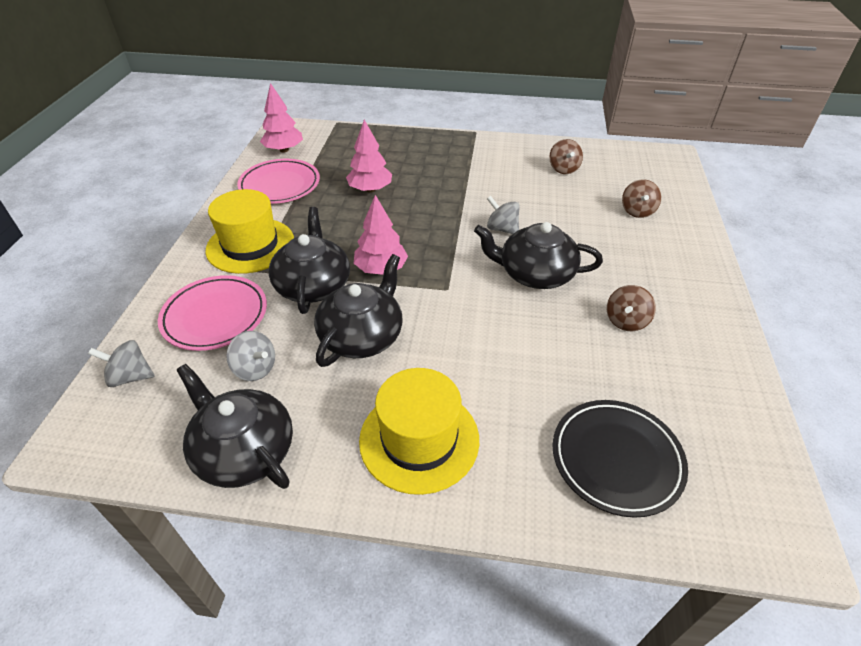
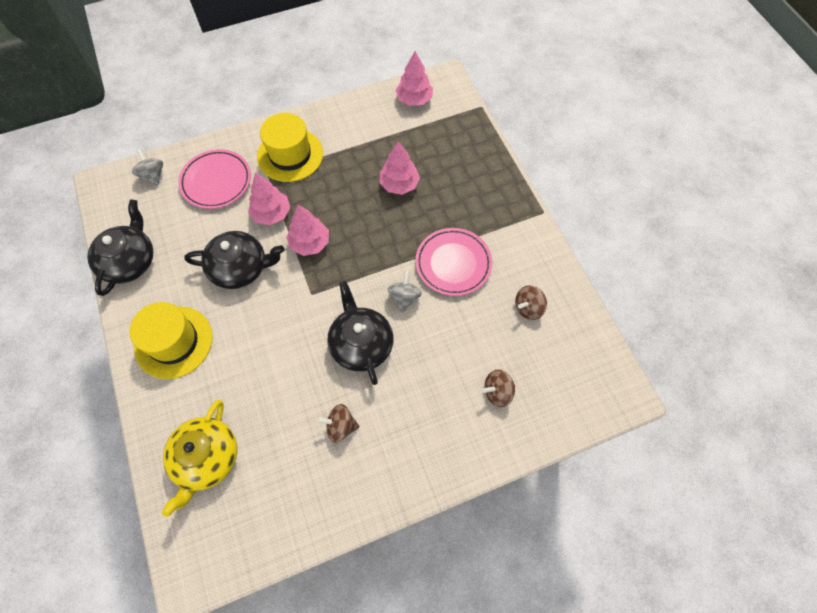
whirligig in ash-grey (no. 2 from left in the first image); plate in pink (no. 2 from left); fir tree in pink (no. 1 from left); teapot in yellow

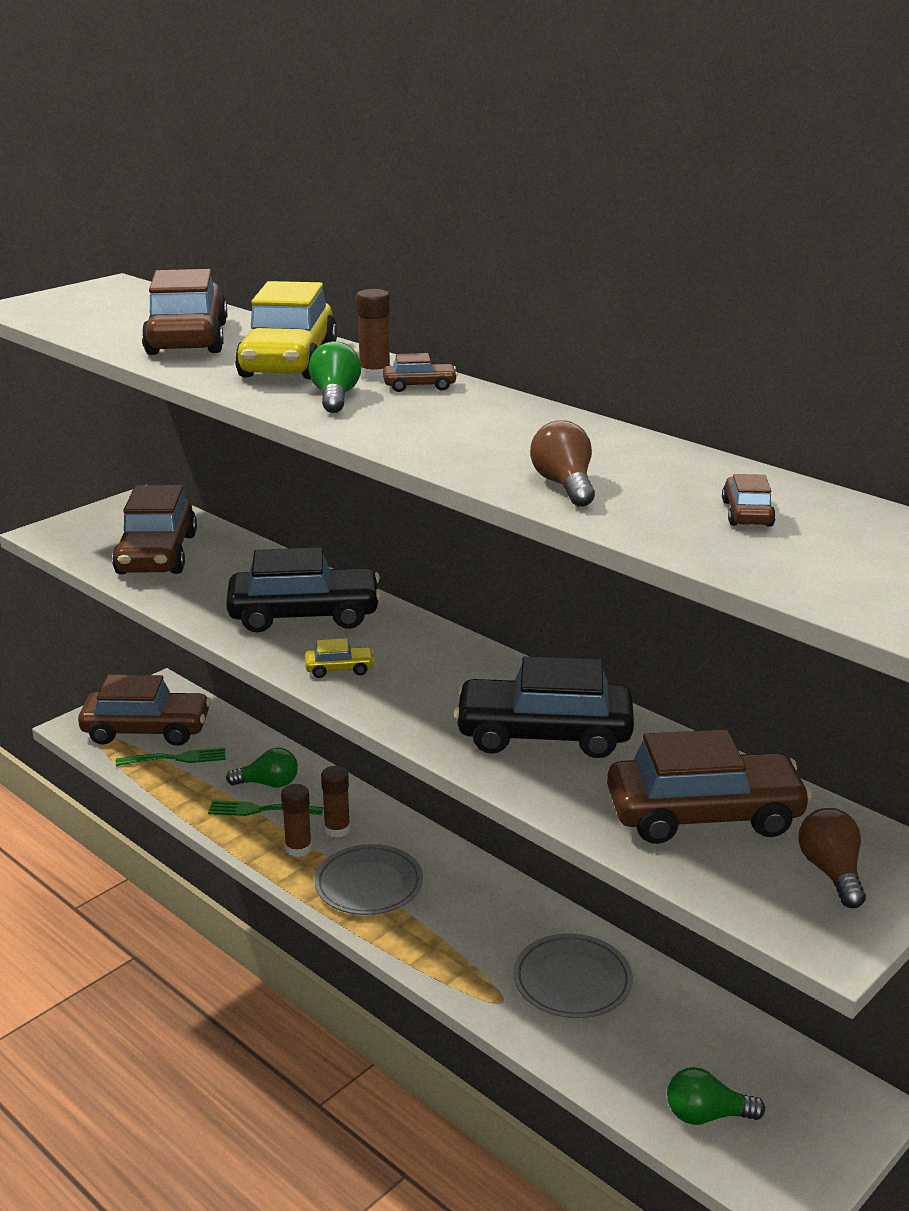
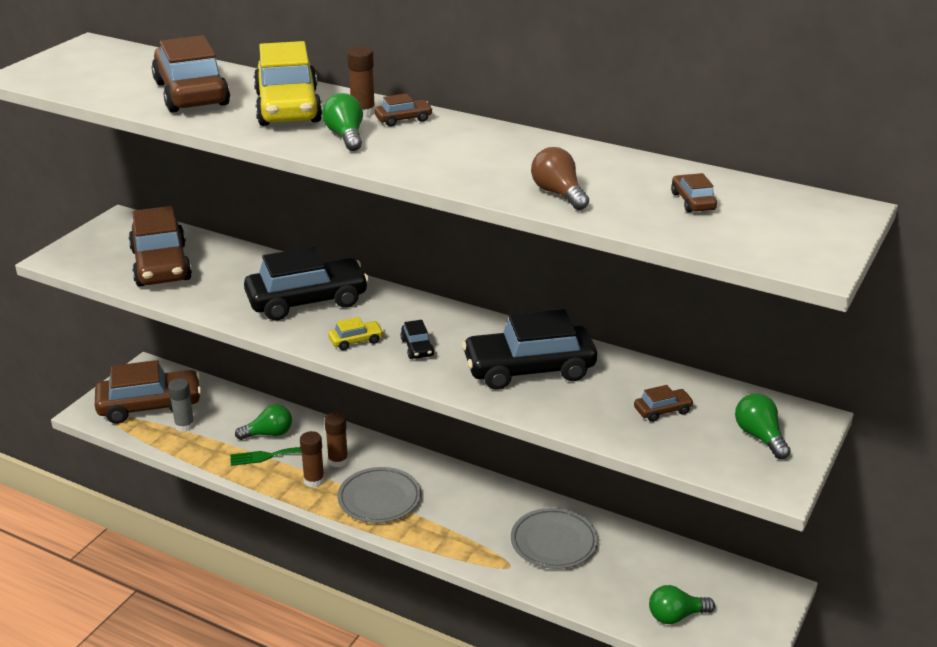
car in black (no. 2 from left); glue in ash-grey; lightbulb in emerald (no. 4 from left); car in russet (no. 5 from left)

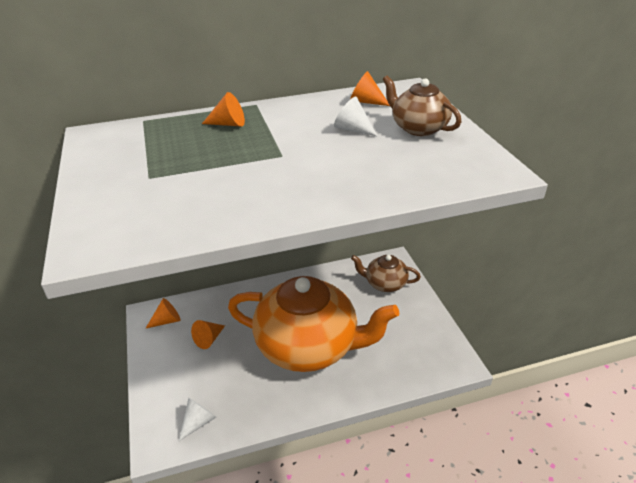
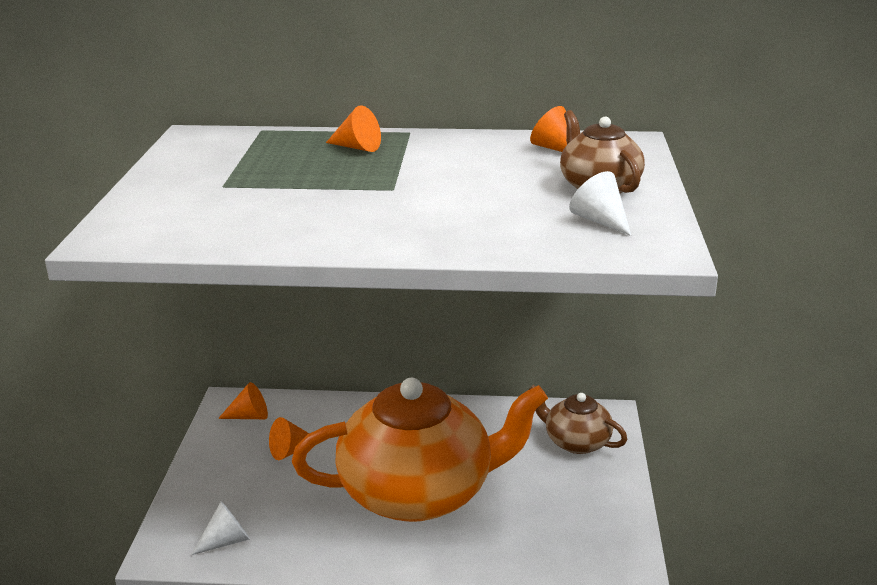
cone shape in white (no. 2 from left); teapot in bright orange

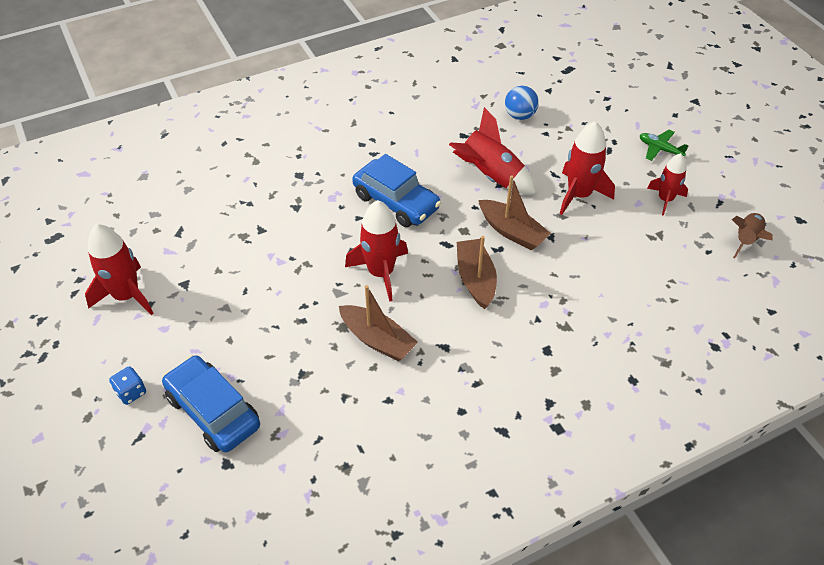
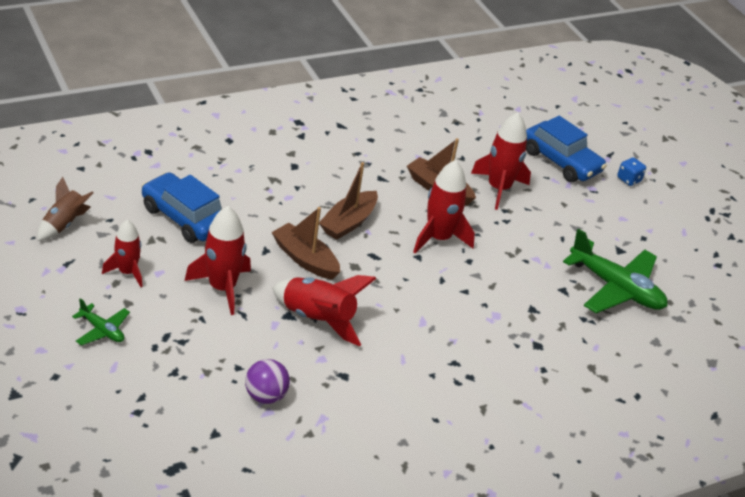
plane in emerald (no. 2 from left); rocket in crimson (no. 5 from left); car in royal blue (no. 1 from left); sphere in royal purple; boat in russet (no. 2 from left)

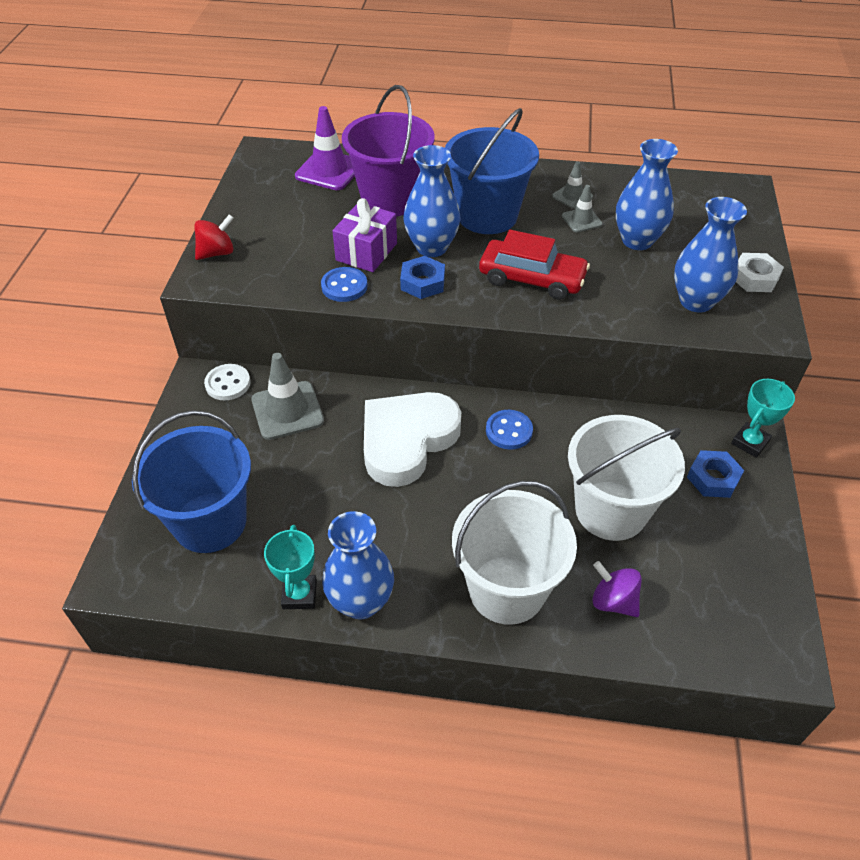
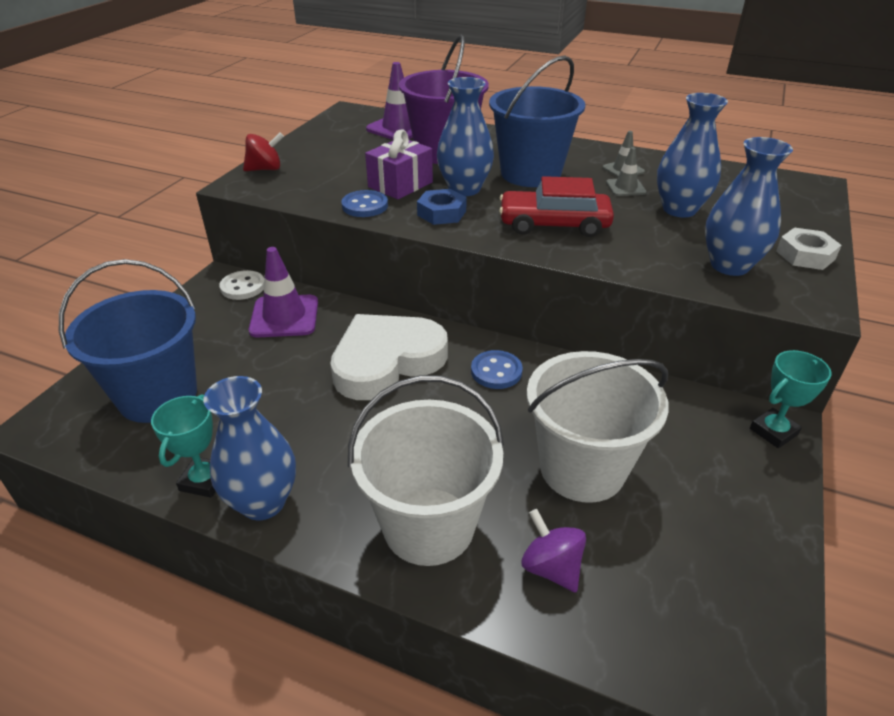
nut in royal blue (no. 2 from left in the first image); safety cone in royal purple (no. 1 from left); car in crimson

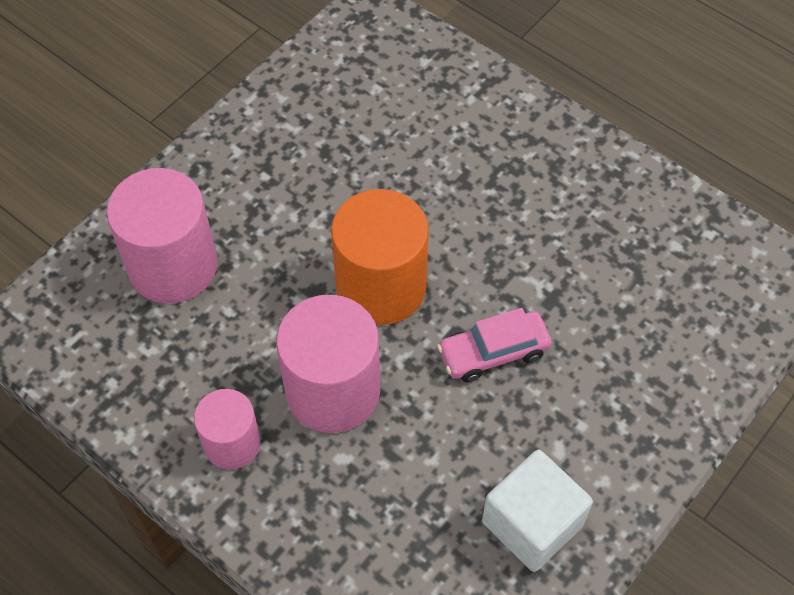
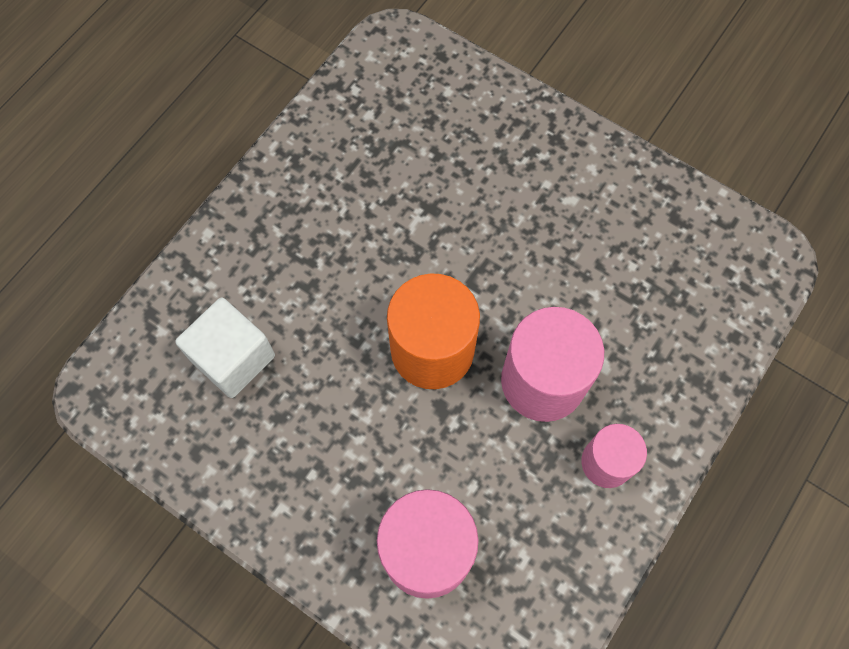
car in pink; solid cube in white

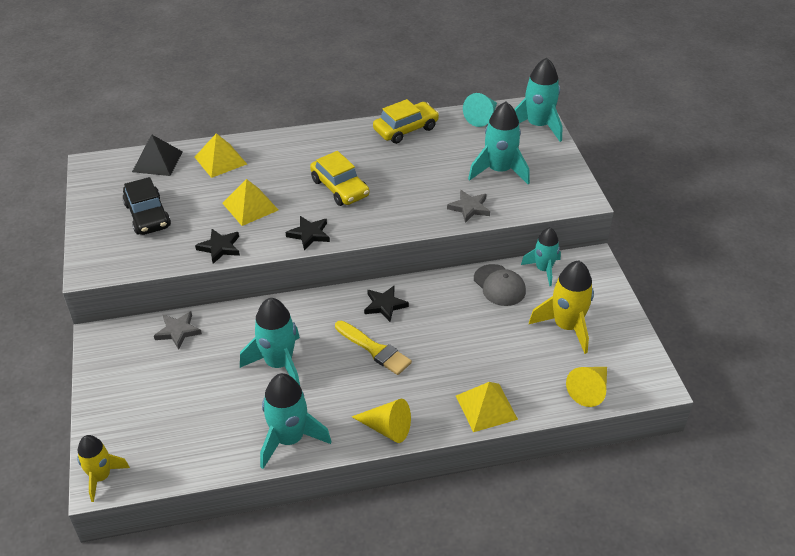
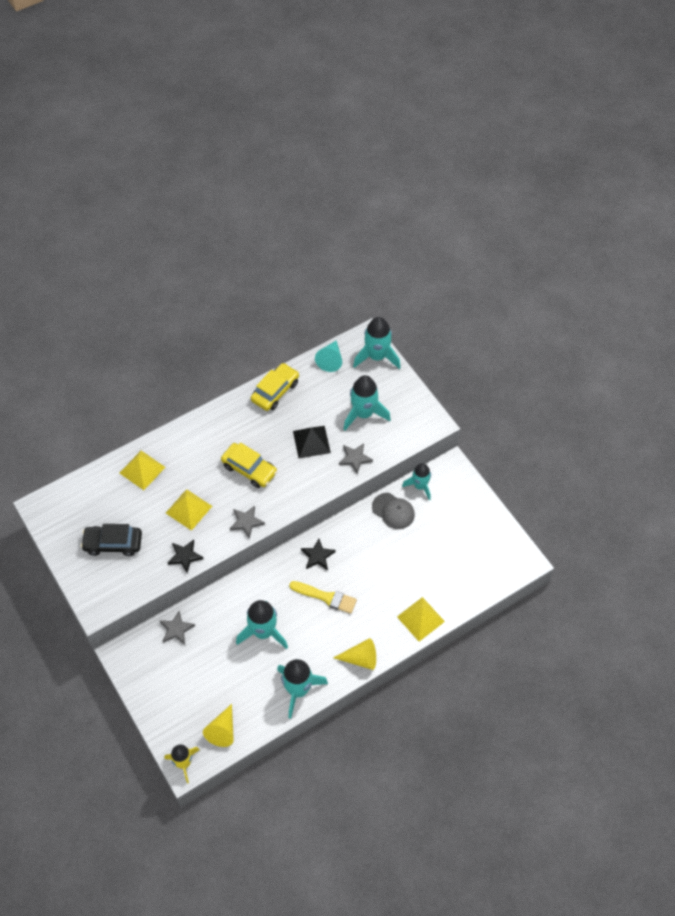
rocket in yellow (no. 2 from left in the first image); pyramid in black; cone shape in yellow (no. 1 from left); star shape in ash-grey (no. 2 from left); car in black

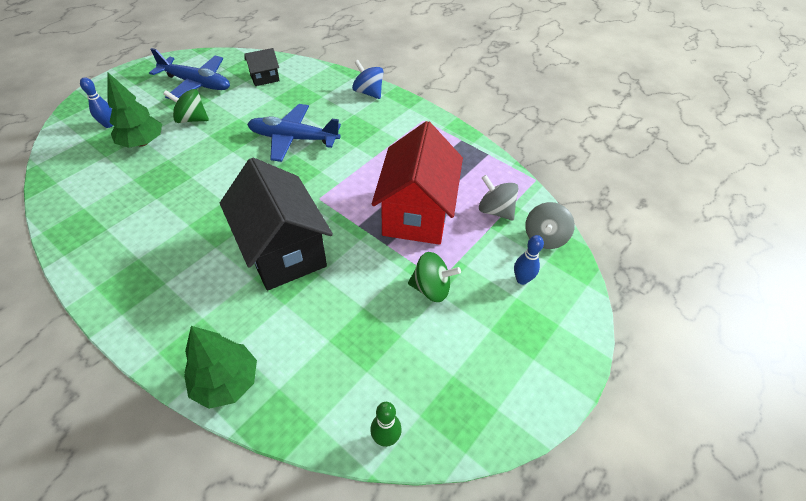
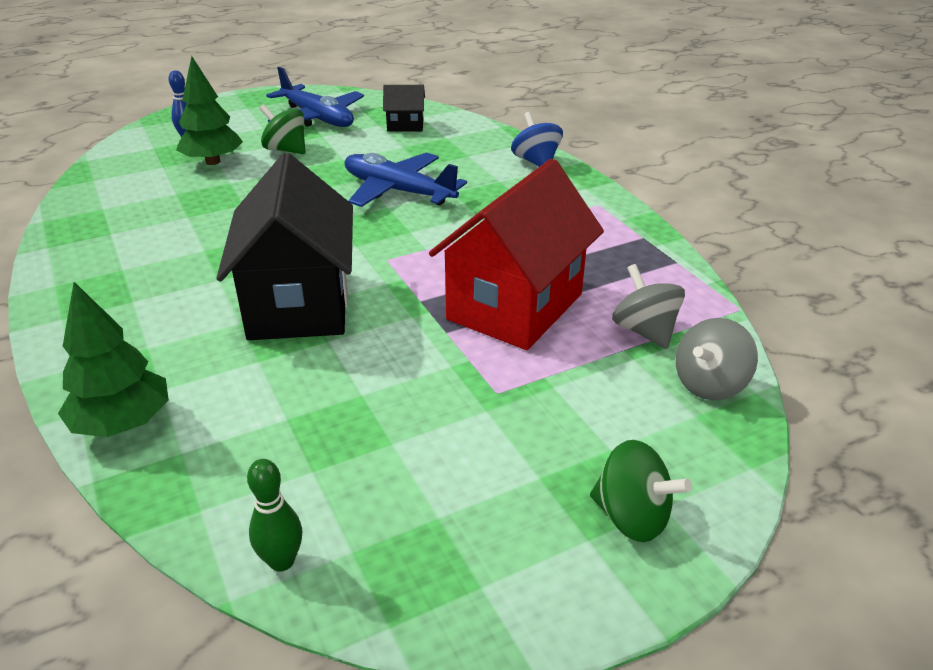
bowling pin in royal blue (no. 2 from left in the first image); whirligig in emerald (no. 2 from left)

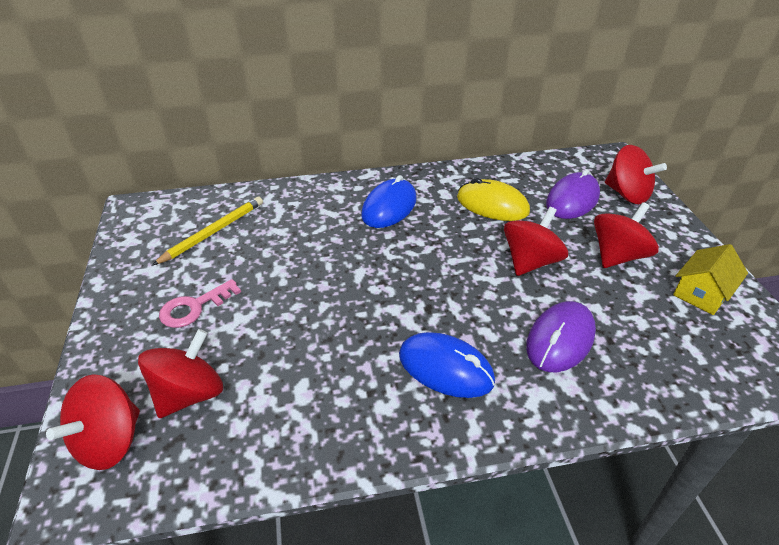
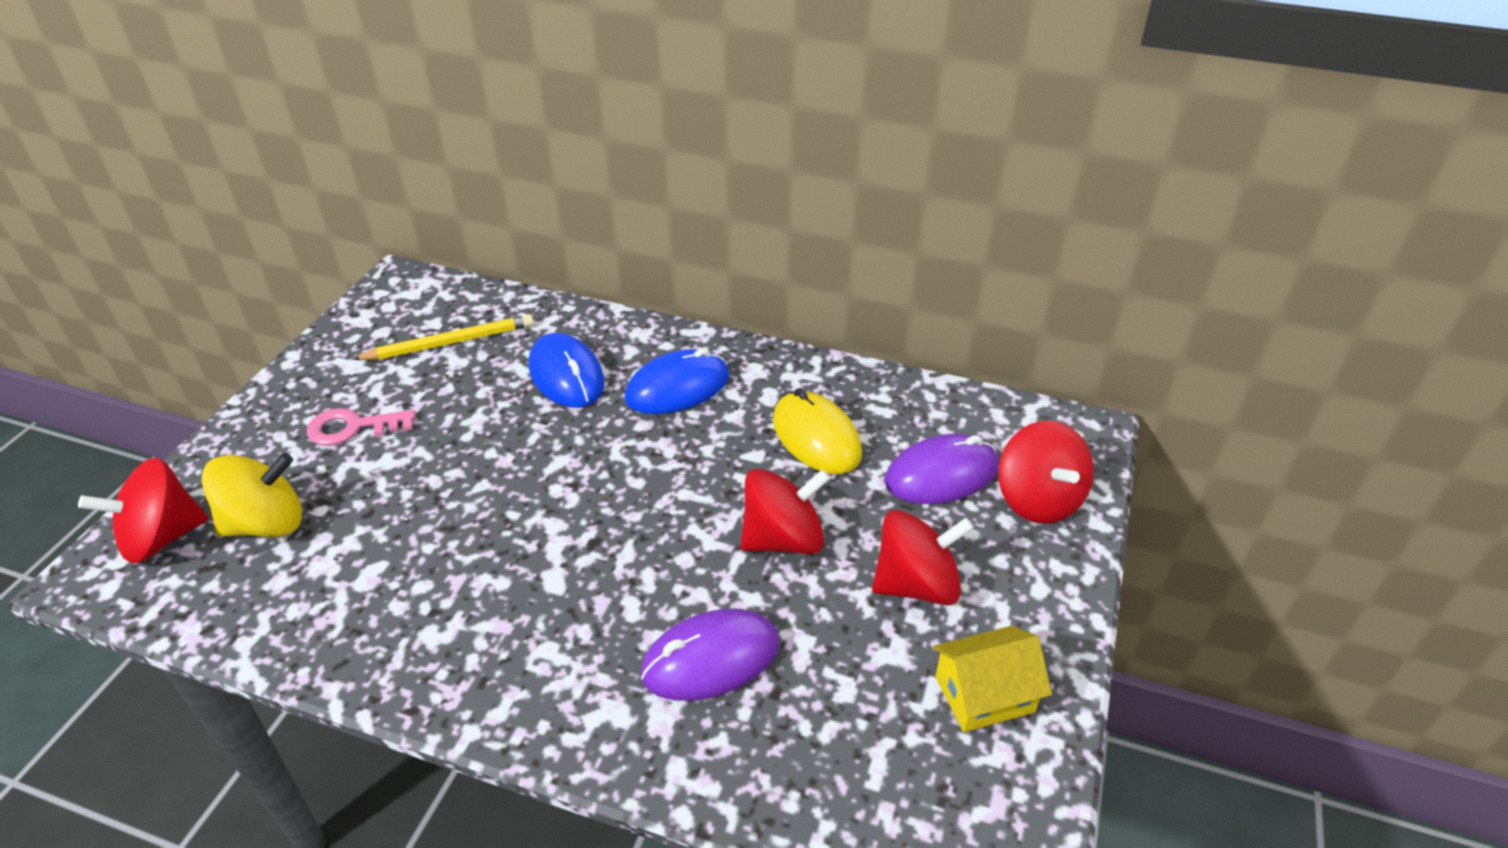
mouse in royal blue (no. 1 from left); whirligig in yellow

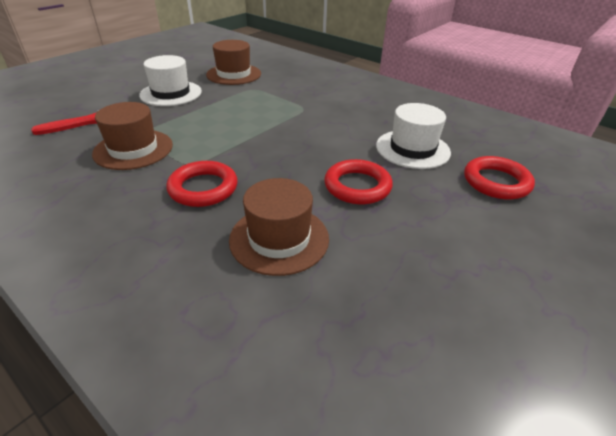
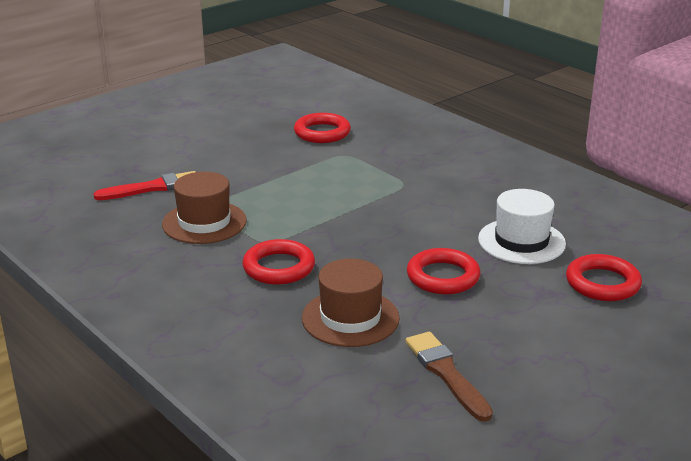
hat in white (no. 1 from left in the first image); paintbrush in russet; ring in crimson (no. 2 from left)

